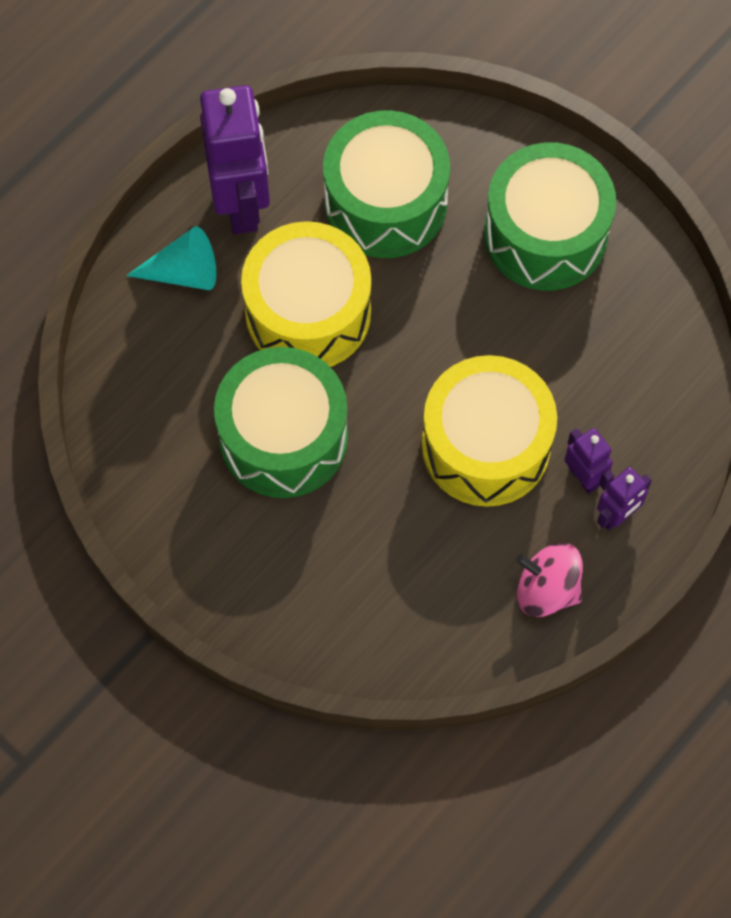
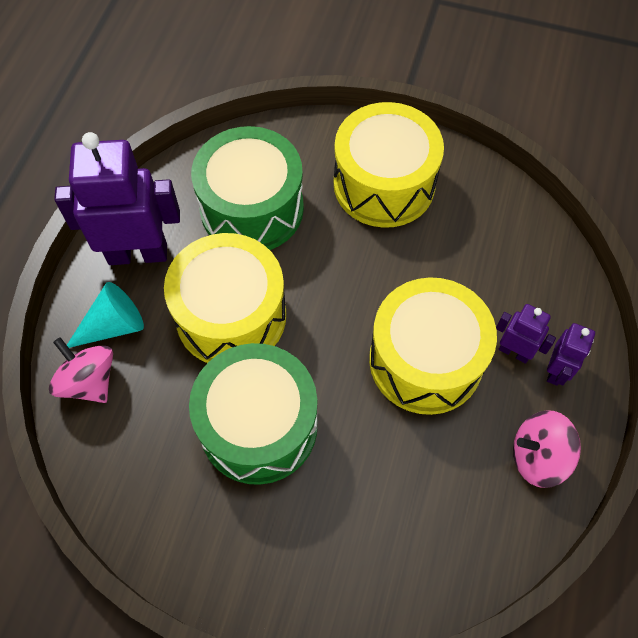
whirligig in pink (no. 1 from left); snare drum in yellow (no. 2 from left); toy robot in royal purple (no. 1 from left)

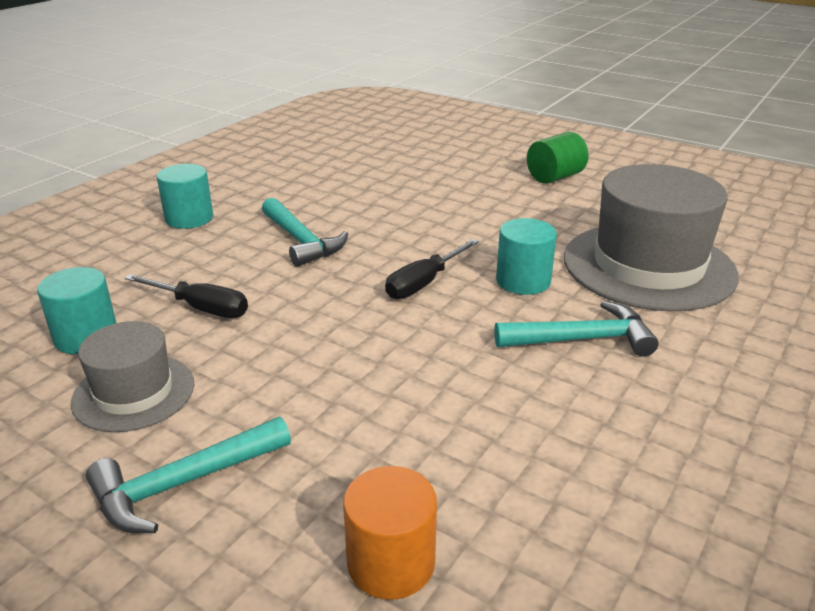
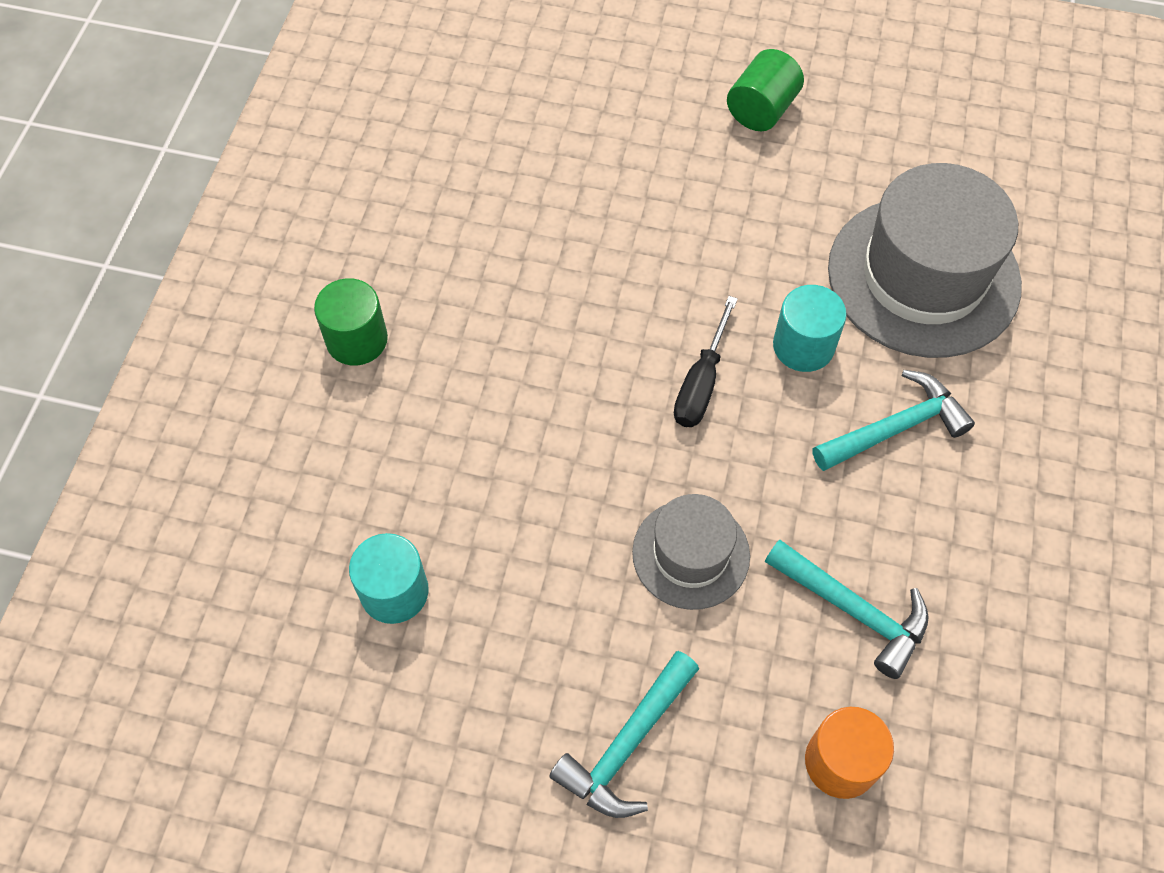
hand screwdriver in black (no. 1 from left in the first image); hat in ash-grey (no. 1 from left); claw hammer in turquoise (no. 2 from left); cylinder in emerald (no. 1 from left)

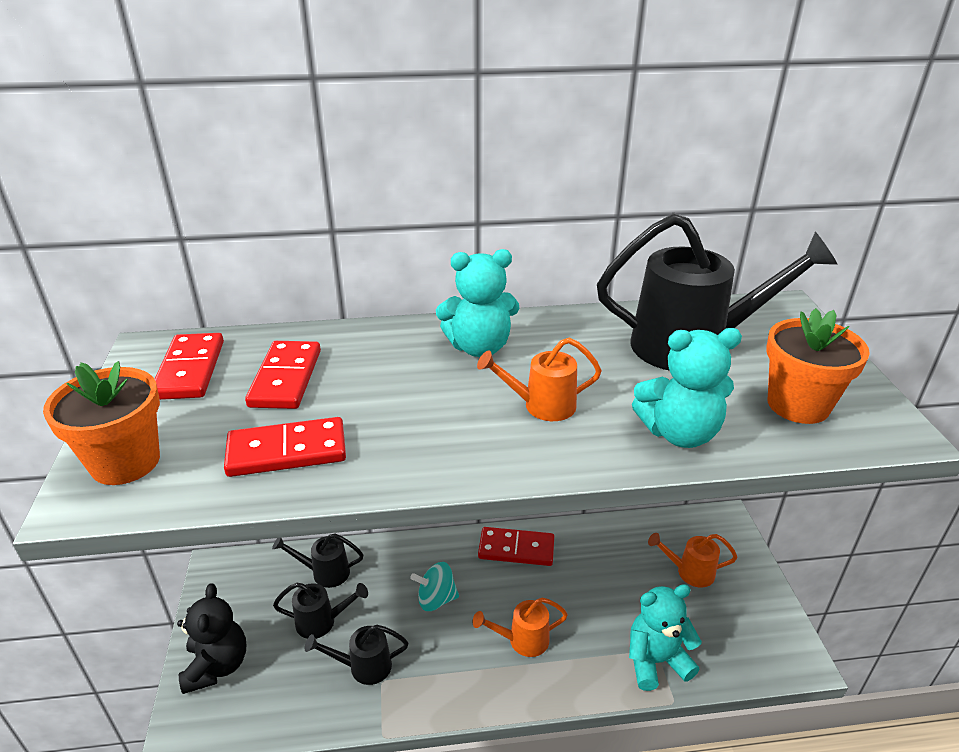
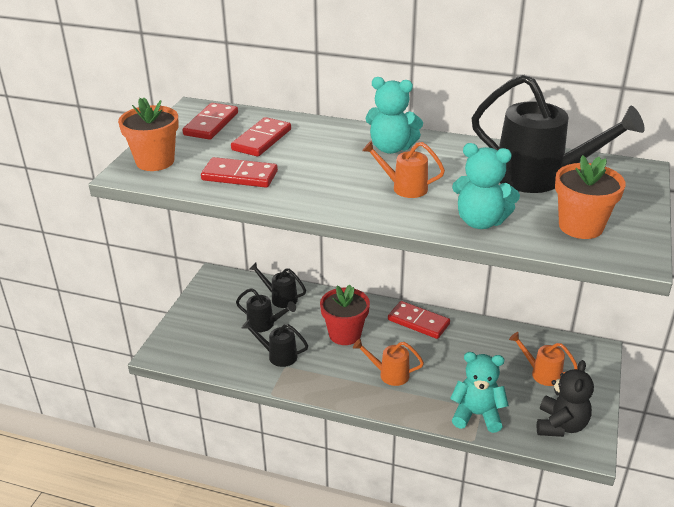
teddy bear in black; flower pot in crimson

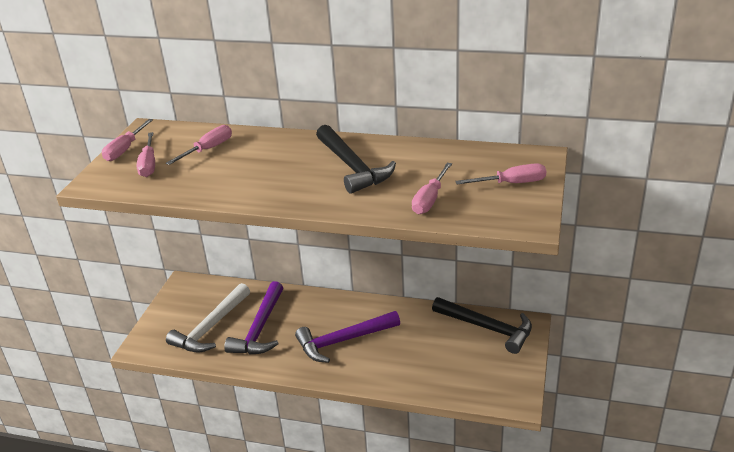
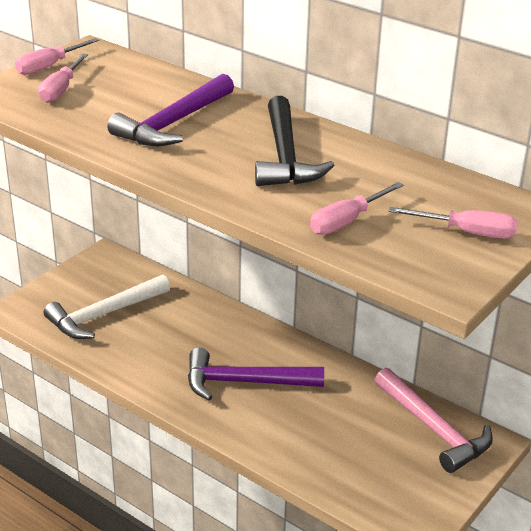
hand screwdriver in pink (no. 3 from left in the first image); claw hammer in royal purple (no. 1 from left); claw hammer in pink

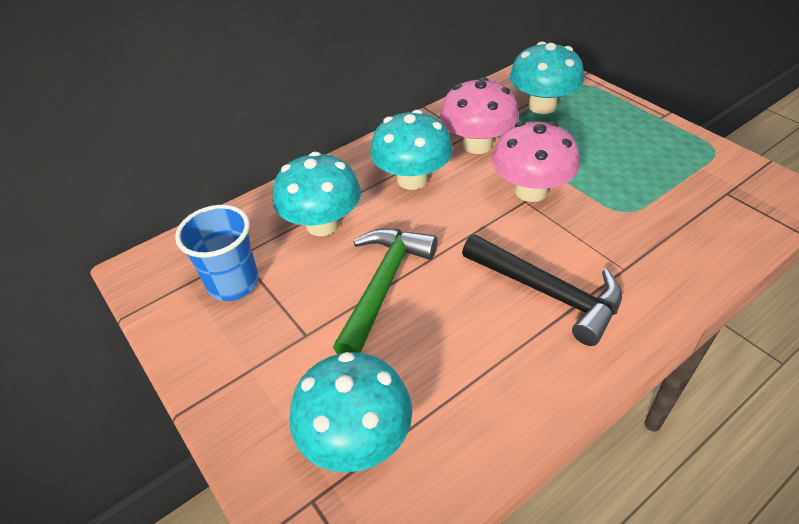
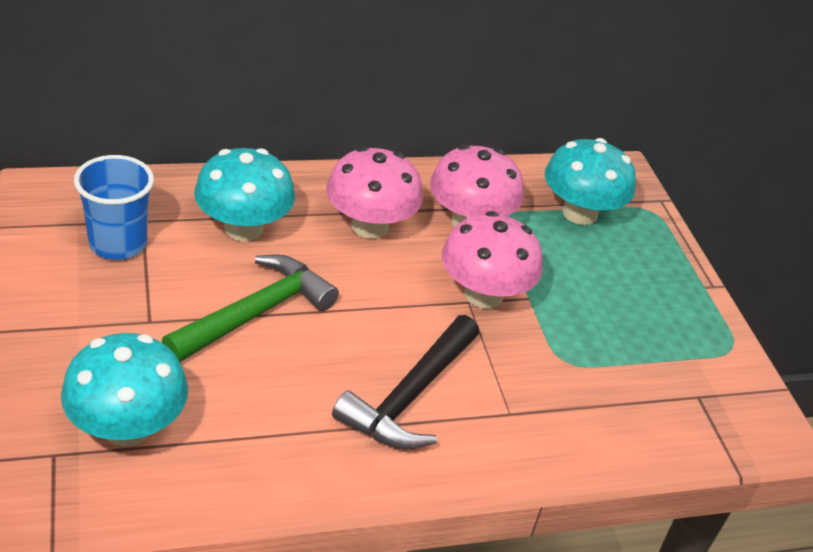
mushroom in pink (no. 1 from left); claw hammer in black

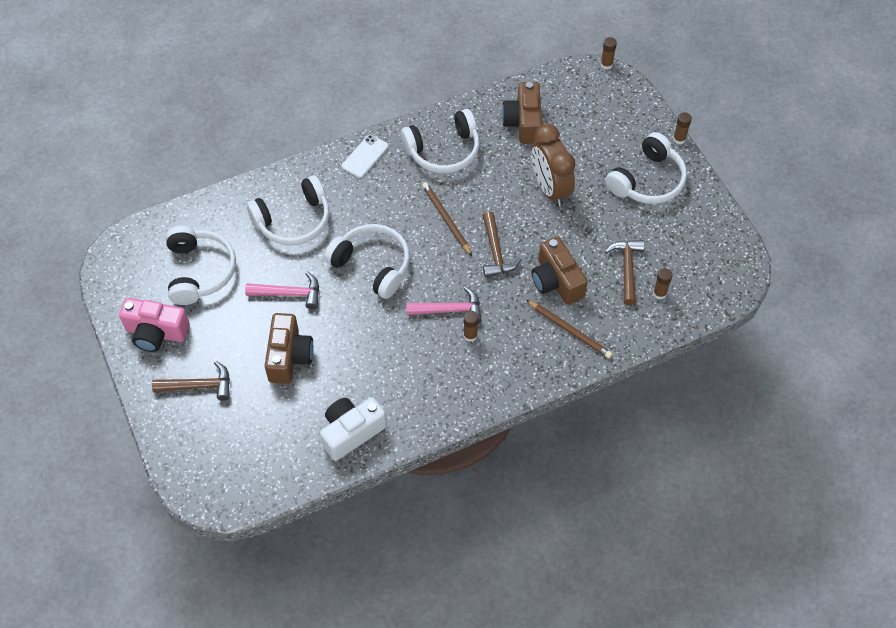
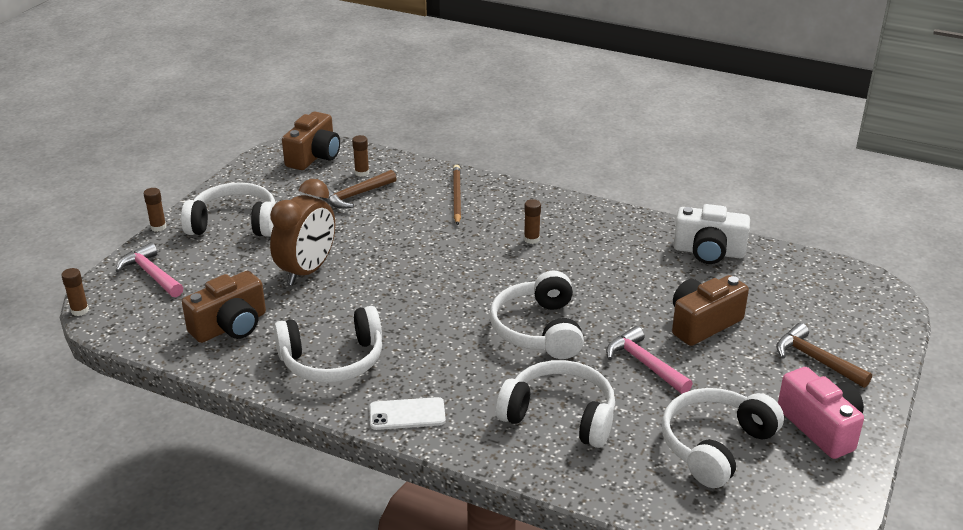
pencil in russet (no. 1 from left in the first image); claw hammer in russet (no. 2 from left in the first image); claw hammer in pink (no. 1 from left); photo camera in russet (no. 2 from left); headset in white (no. 2 from left)

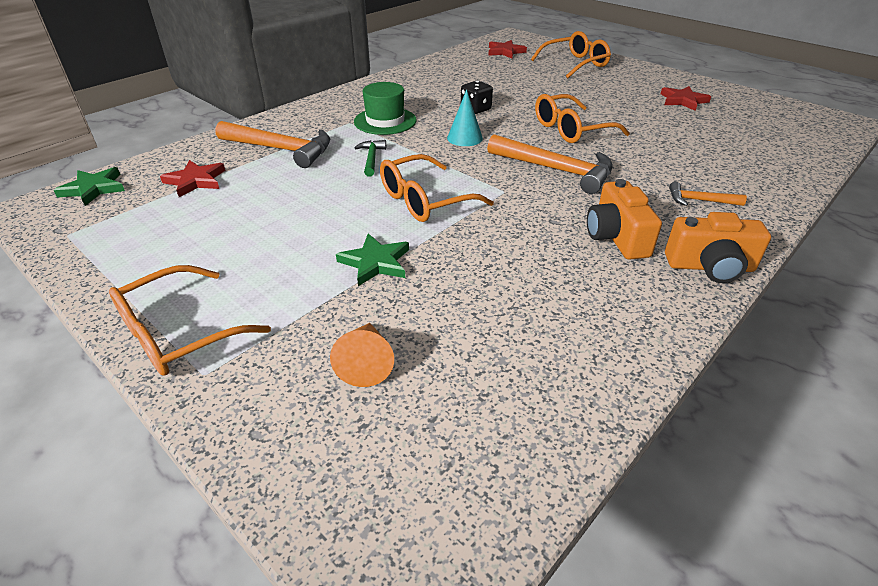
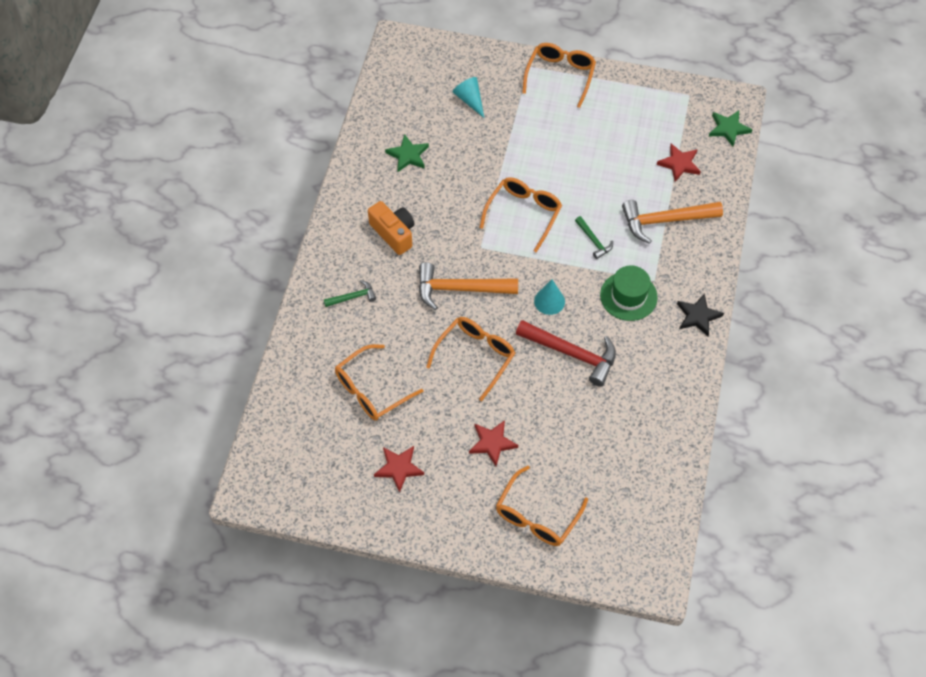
photo camera in bright orange (no. 2 from left in the first image); spectacles in bright orange (no. 1 from left); star shape in black; star shape in emerald (no. 1 from left); star shape in crimson (no. 2 from left); claw hammer in crimson; cone shape in turquoise (no. 1 from left); claw hammer in emerald (no. 1 from left)

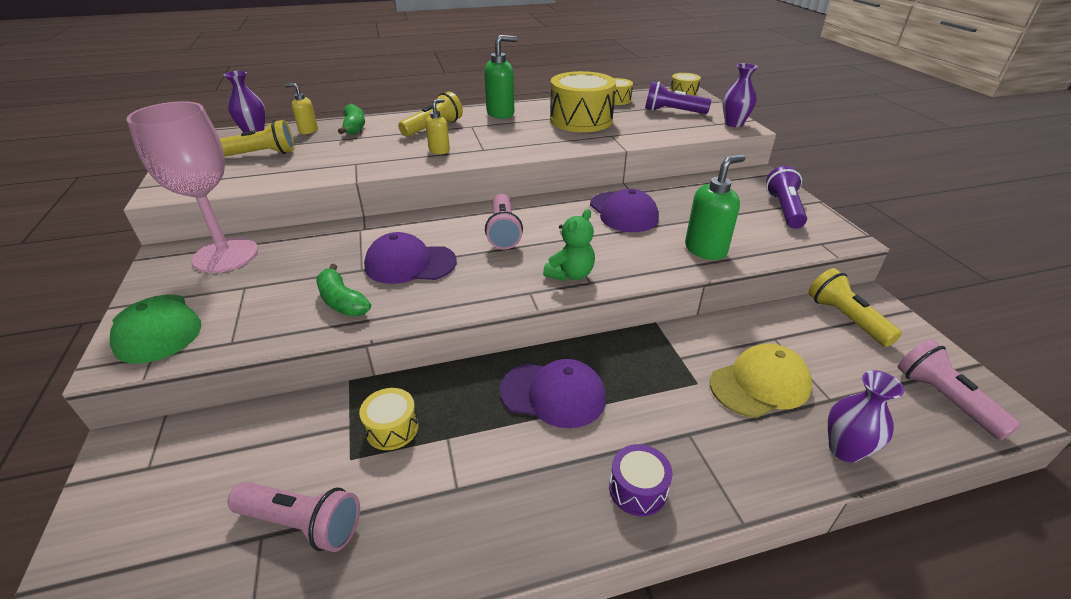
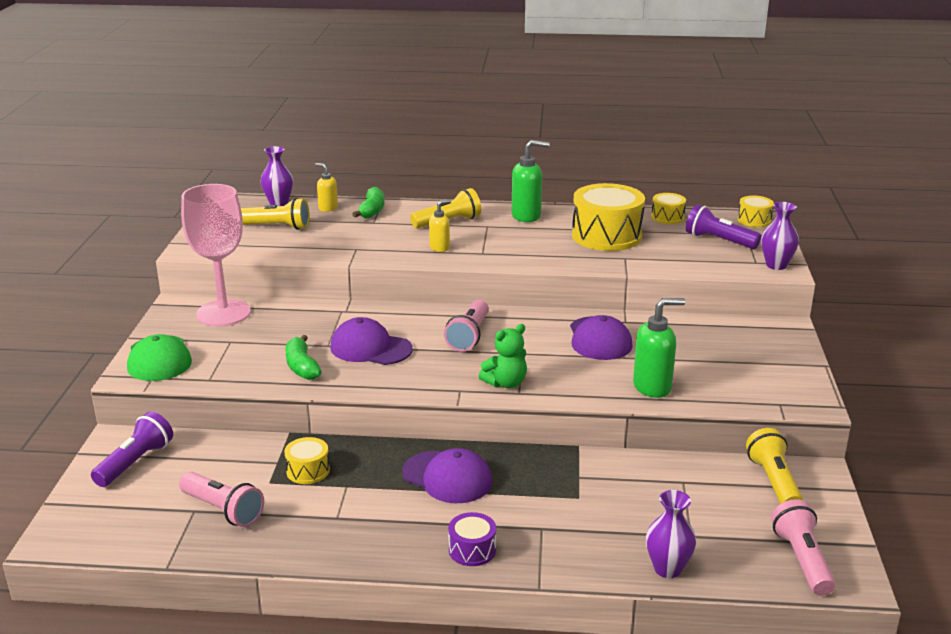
baseball cap in yellow; torch in royal purple (no. 1 from left)

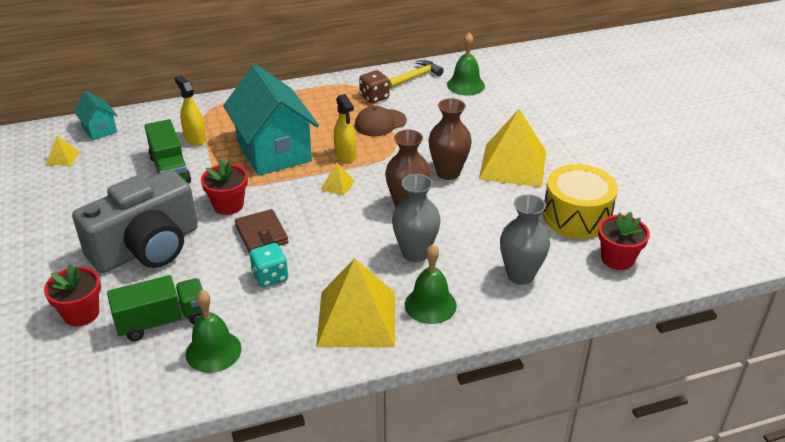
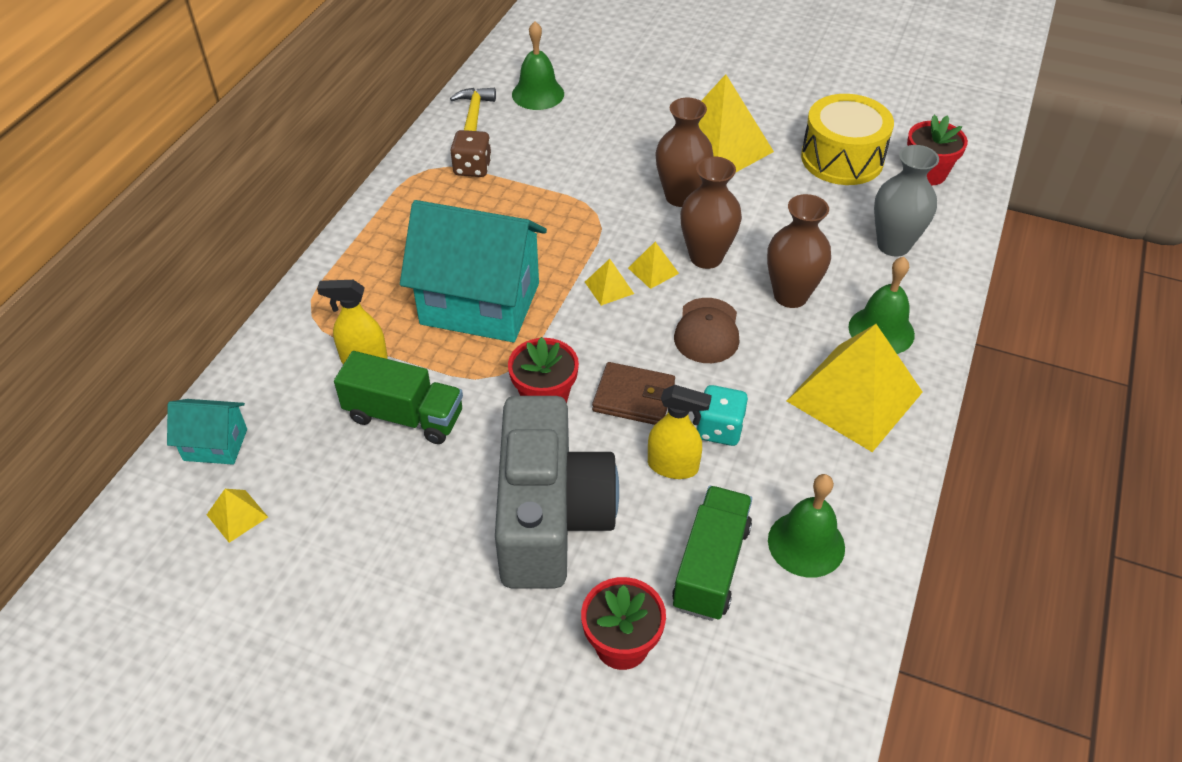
pyramid in yellow (no. 3 from left); spray cleaner in yellow (no. 2 from left); baseball cap in russet; vase in russet (no. 3 from left)

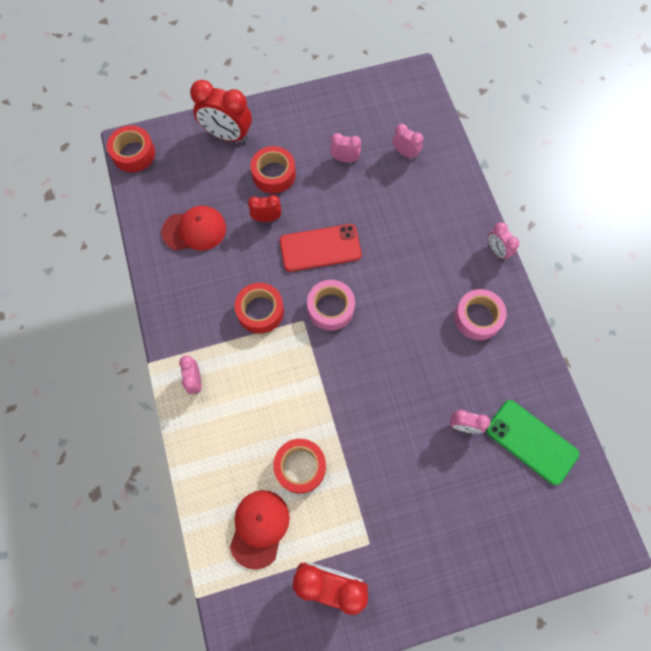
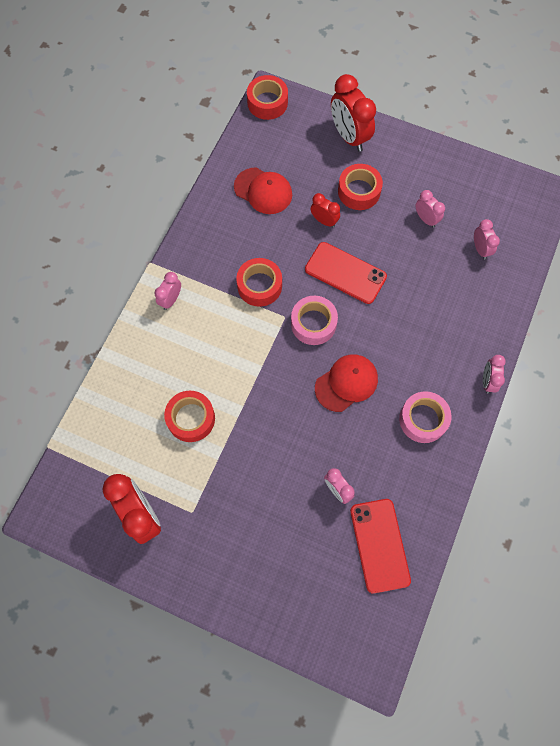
baseball cap in crimson (no. 2 from left); smartphone in crimson (no. 2 from left)

